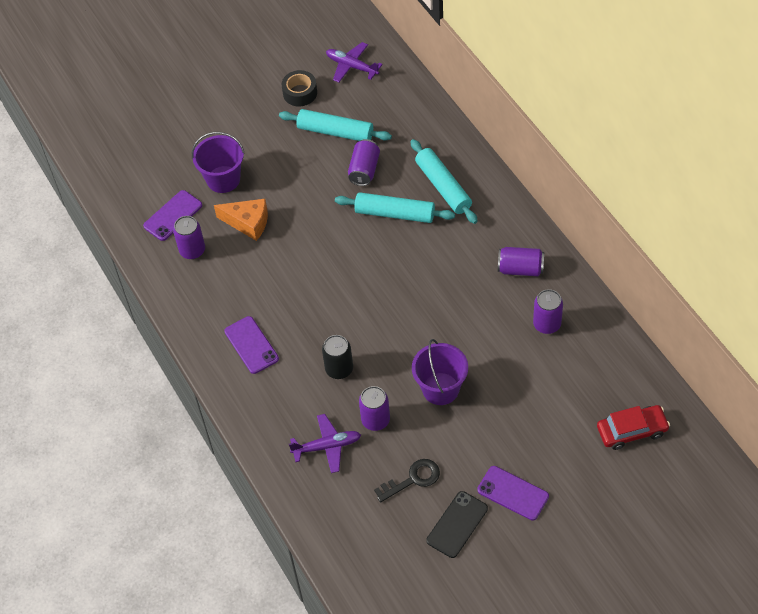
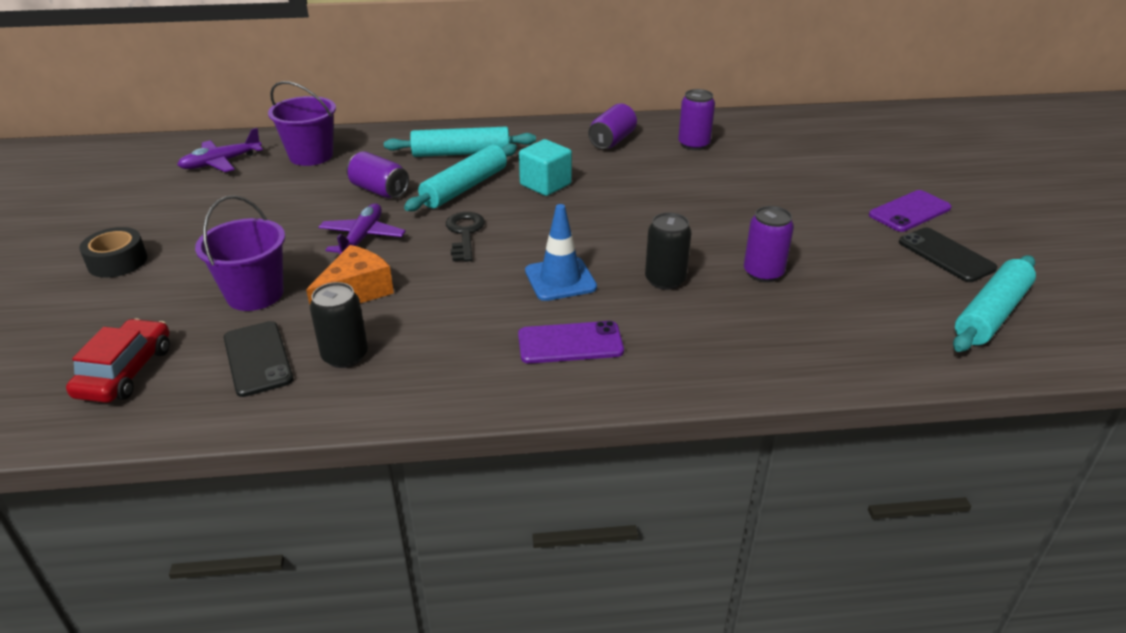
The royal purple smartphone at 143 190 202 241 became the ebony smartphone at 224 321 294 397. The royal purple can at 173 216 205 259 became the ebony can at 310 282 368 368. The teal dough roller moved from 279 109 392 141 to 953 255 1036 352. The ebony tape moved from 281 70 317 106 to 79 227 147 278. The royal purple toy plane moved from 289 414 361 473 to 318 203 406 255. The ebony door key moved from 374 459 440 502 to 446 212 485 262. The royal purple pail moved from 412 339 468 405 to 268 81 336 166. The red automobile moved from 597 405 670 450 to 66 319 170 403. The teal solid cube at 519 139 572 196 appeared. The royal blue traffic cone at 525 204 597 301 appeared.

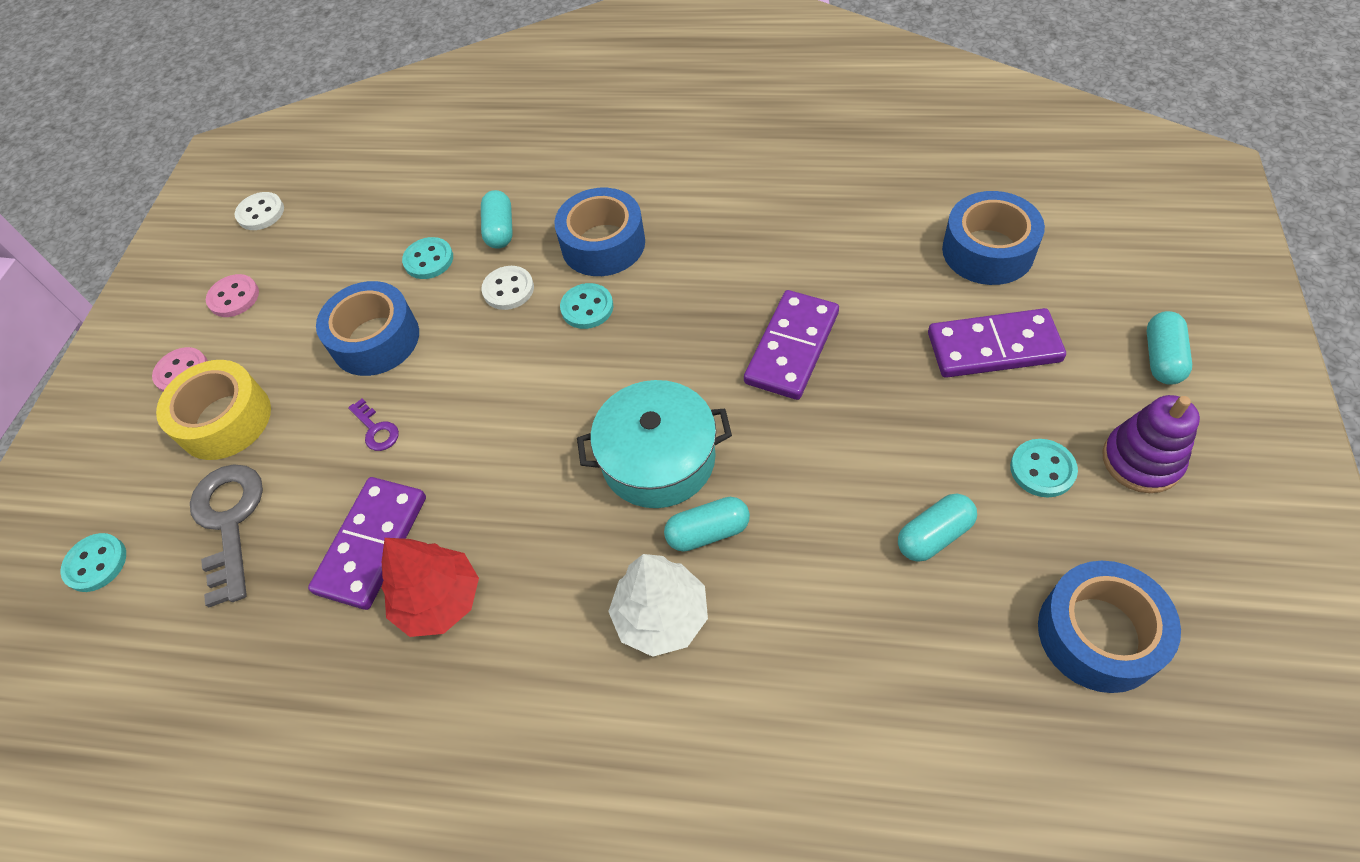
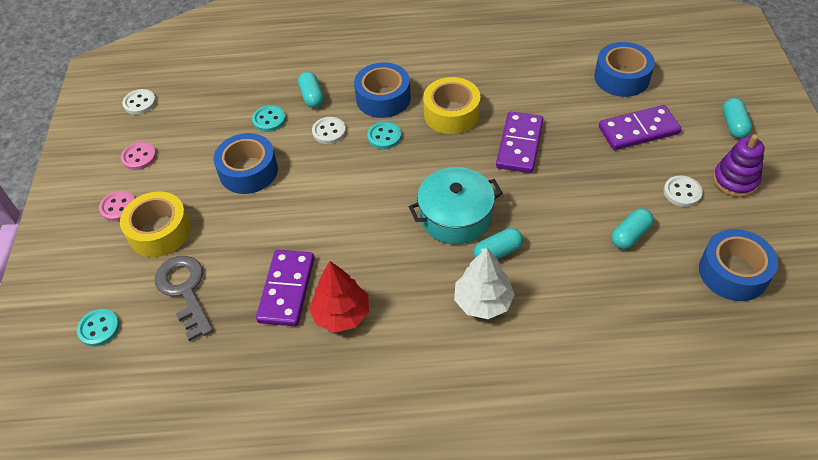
The royal purple door key at 348 399 399 451 disappeared. The teal sewing button at 1010 439 1078 497 became the snow-white sewing button at 664 175 703 207. The yellow tape at 423 77 481 134 appeared.

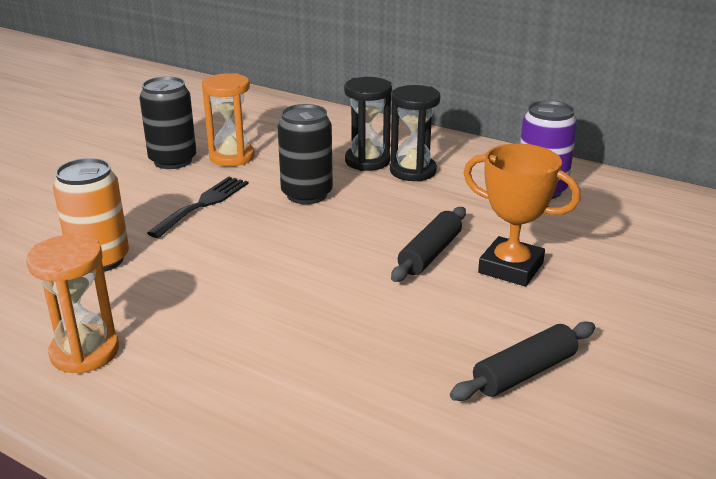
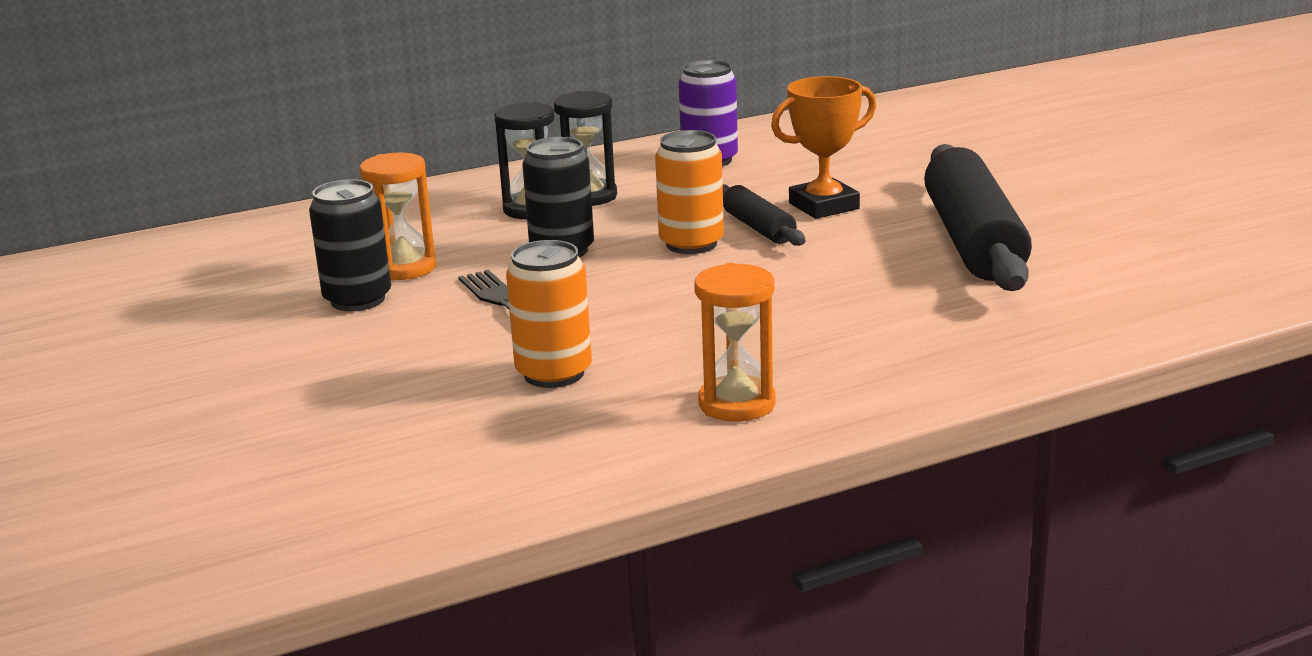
The ebony dough roller at 450 321 595 401 changed to 2.03 times the size. The orange-coloured can at 655 130 724 254 appeared.

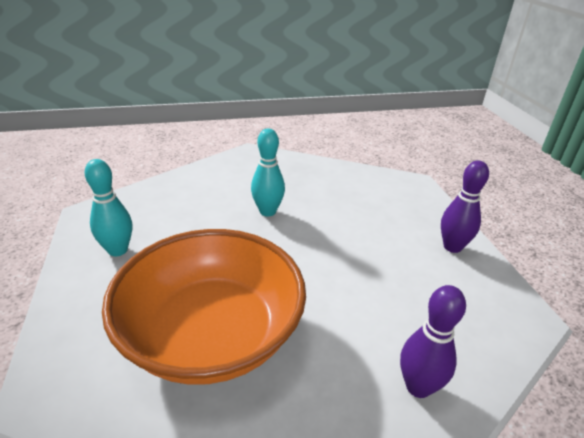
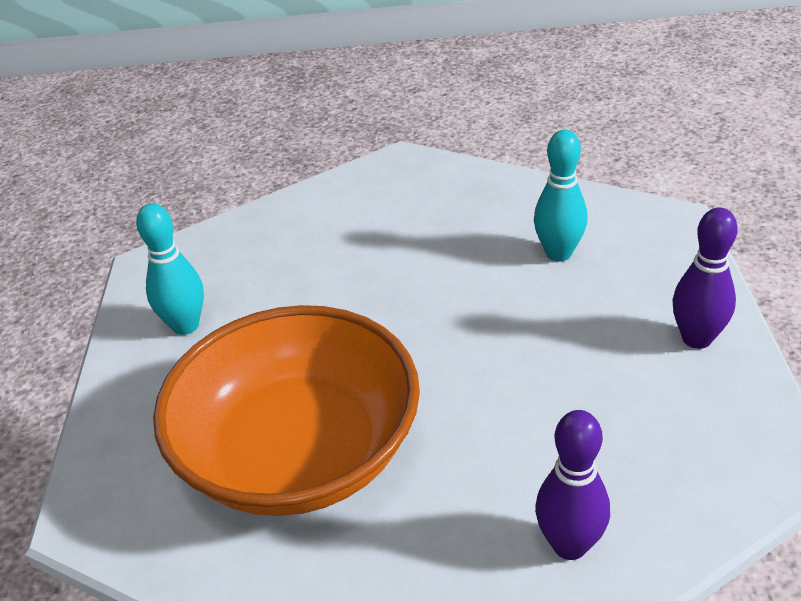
The teal bowling pin moved from 251 128 285 216 to 534 130 588 261.

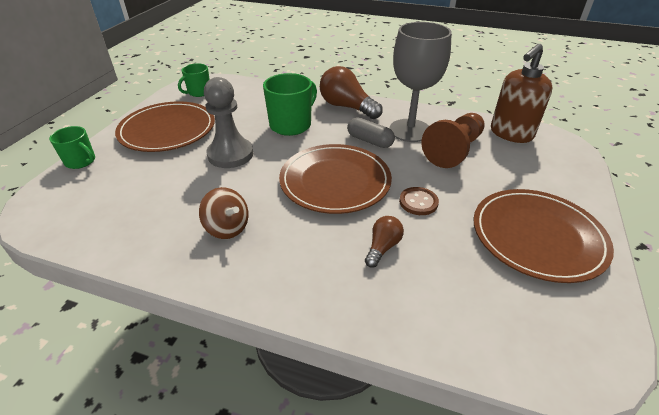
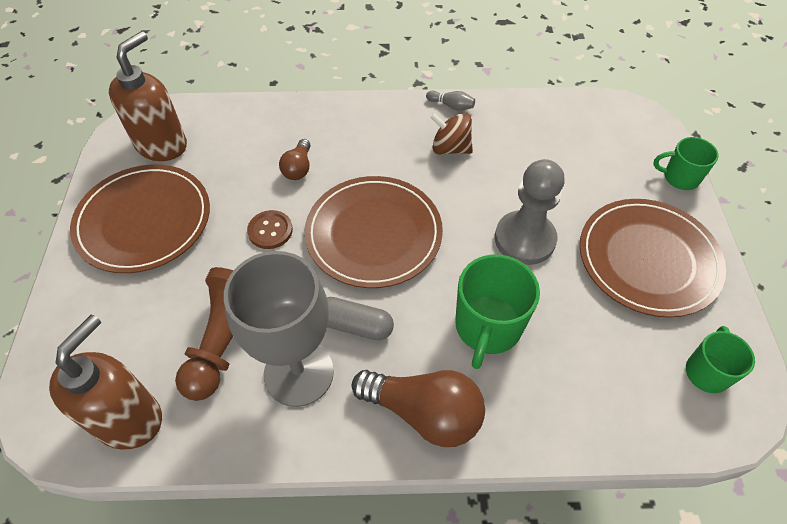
The dark brown soap pump at 109 31 187 161 appeared. The gray bowling pin at 426 91 475 110 appeared.

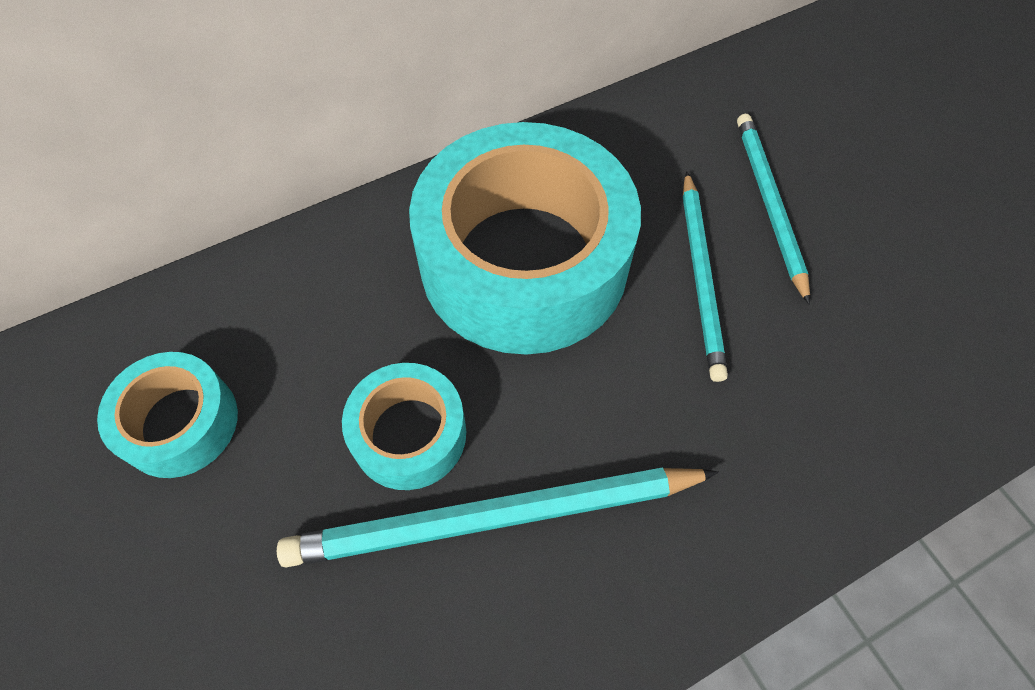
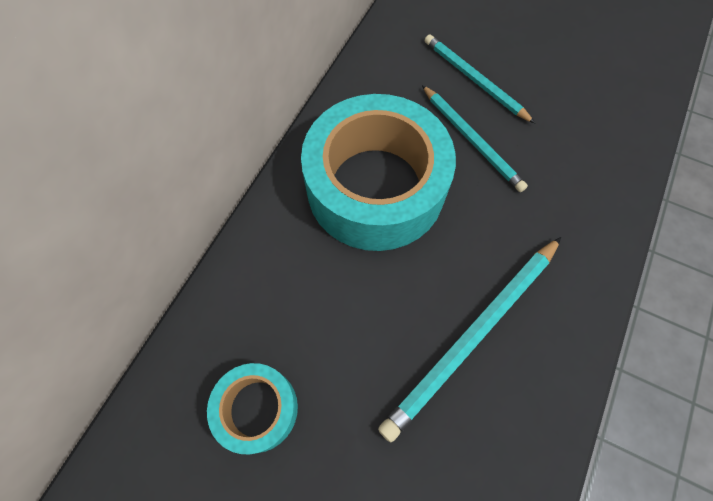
The teal tape at 342 363 466 490 disappeared.

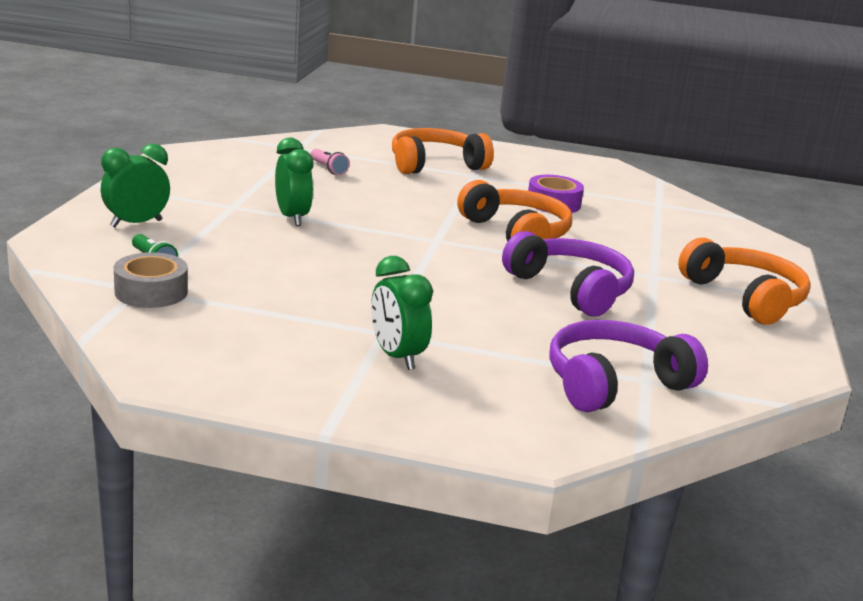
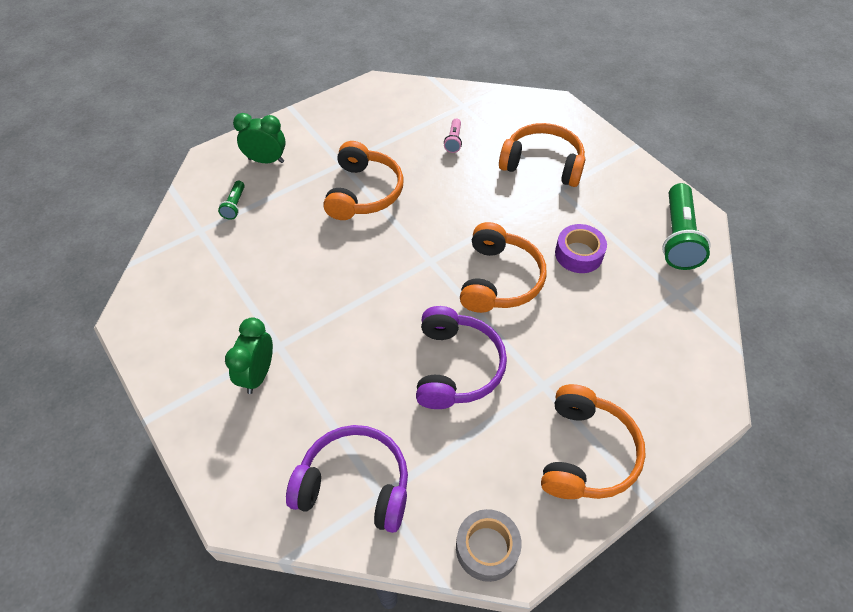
The gray tape moved from 114 252 188 308 to 456 509 522 582. The emerald clock at 275 138 313 226 was replaced by the orange-coloured over-ear headphones at 323 141 403 220. The emerald torch at 662 183 711 270 appeared.

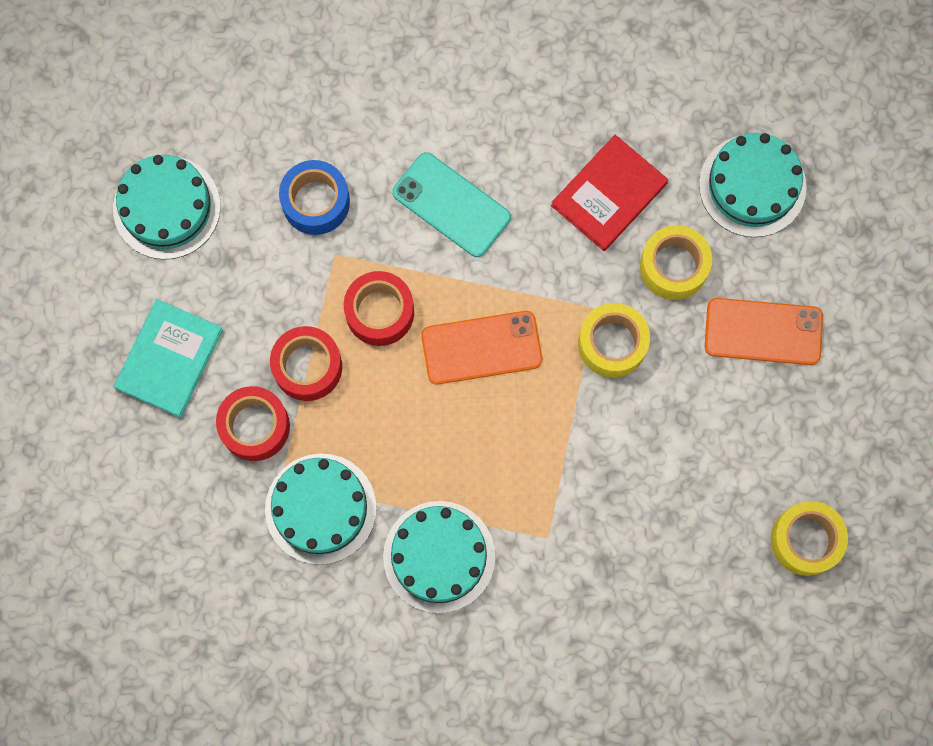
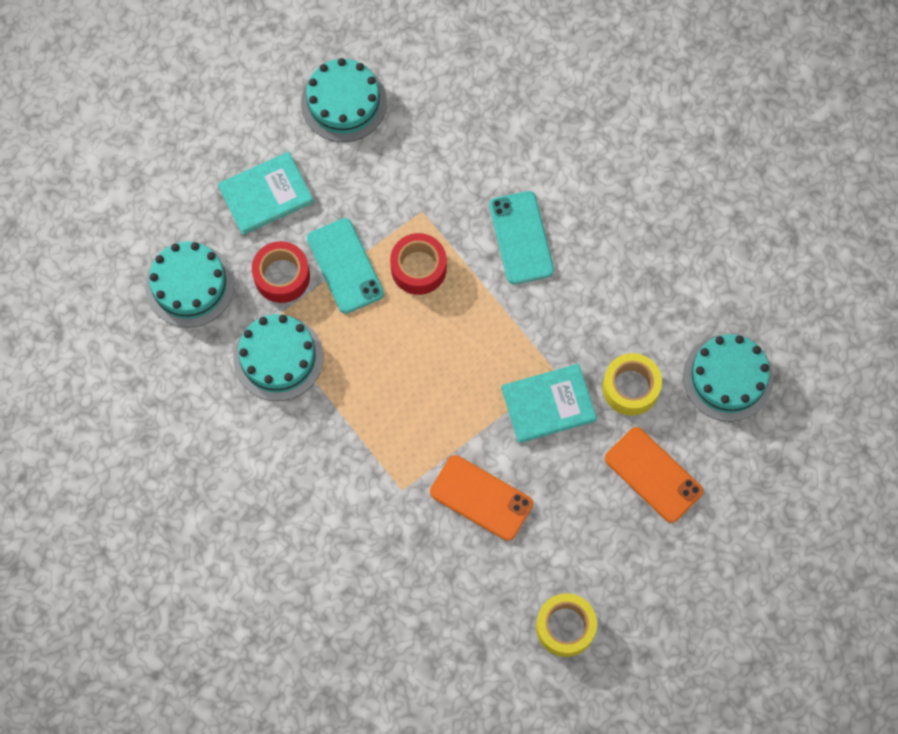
The red tape at 270 326 342 401 was replaced by the teal smartphone at 307 218 384 314. The royal blue tape at 279 160 350 235 disappeared. The teal layer cake moved from 383 501 495 613 to 145 242 234 327. The orange-coloured smartphone moved from 421 311 542 384 to 430 455 533 541. The red book at 551 135 668 251 disappeared. The yellow tape at 578 303 650 378 was replaced by the teal book at 501 364 597 443.

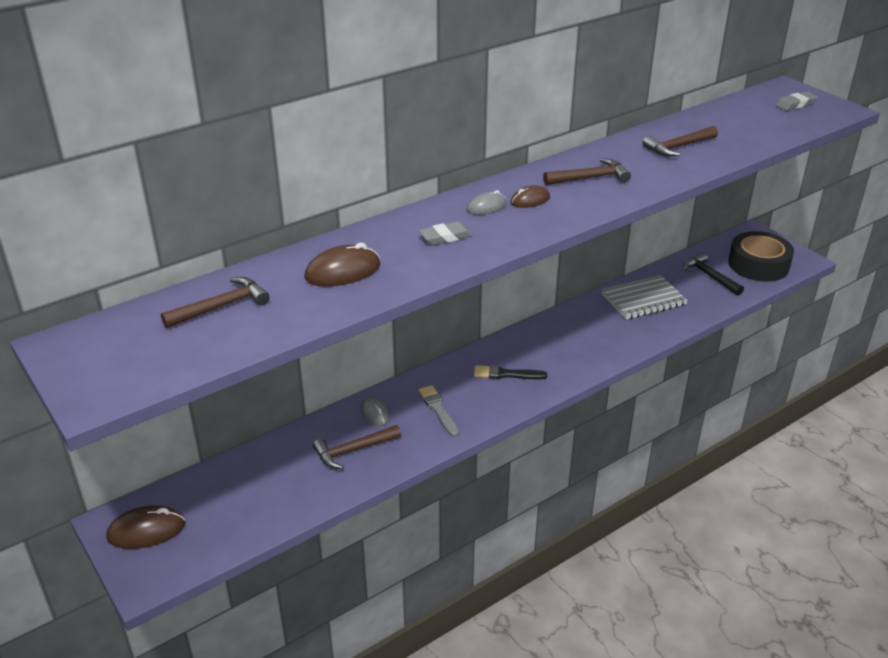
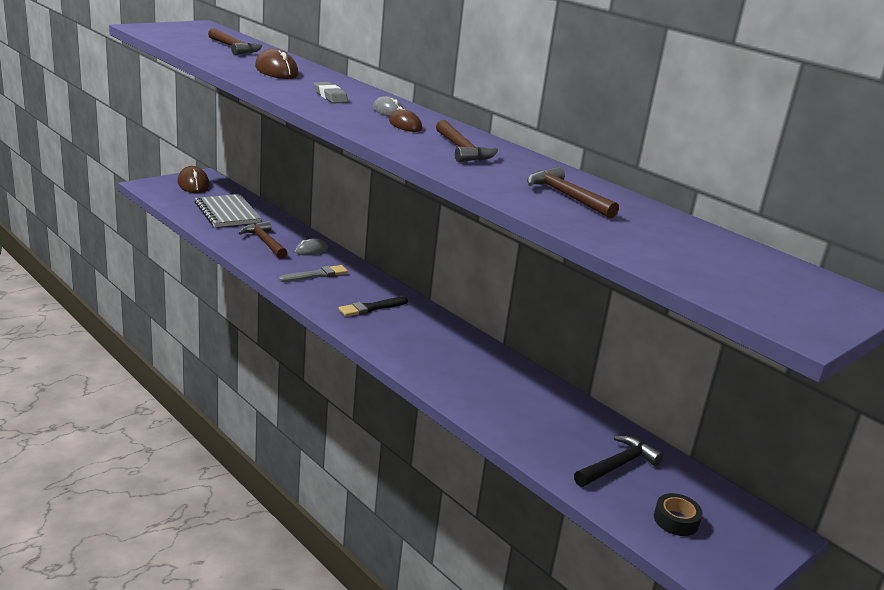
The ebony brush at 474 365 547 379 turned 120 degrees counterclockwise. The gray notepad moved from 601 275 688 320 to 195 194 261 227. The ebony tape at 728 231 794 282 changed to 0.46 times the size. The gray gum eraser at 776 91 817 111 disappeared.

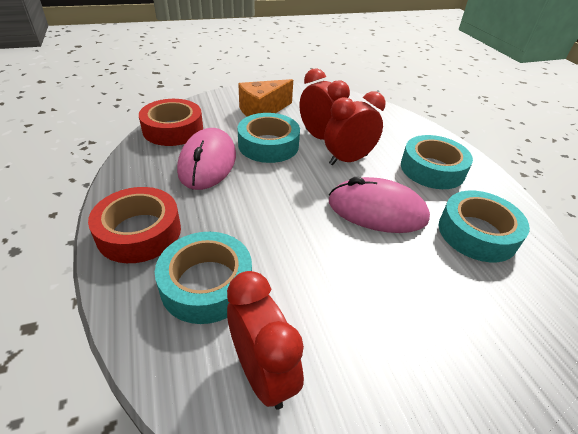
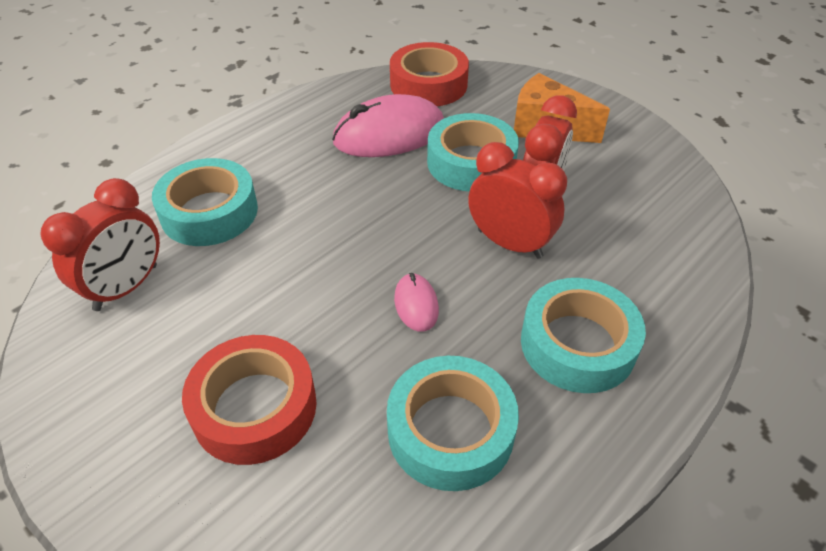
The red tape moved from 88 187 181 263 to 182 335 317 465. The pink mouse at 329 177 430 233 changed to 0.48 times the size.

